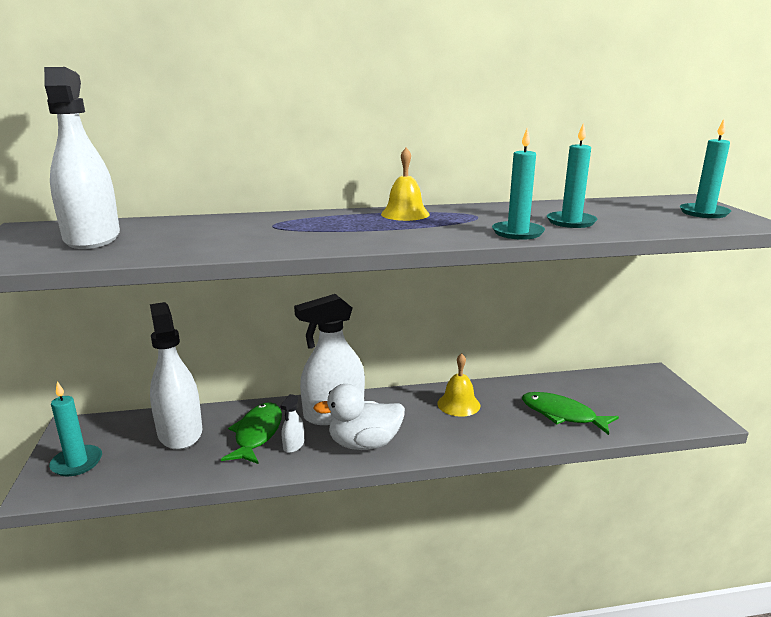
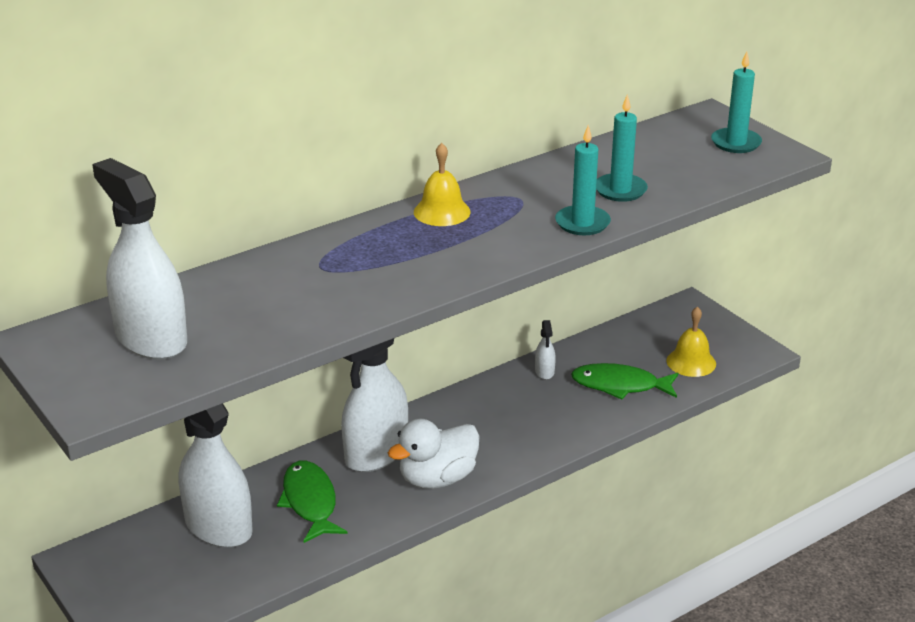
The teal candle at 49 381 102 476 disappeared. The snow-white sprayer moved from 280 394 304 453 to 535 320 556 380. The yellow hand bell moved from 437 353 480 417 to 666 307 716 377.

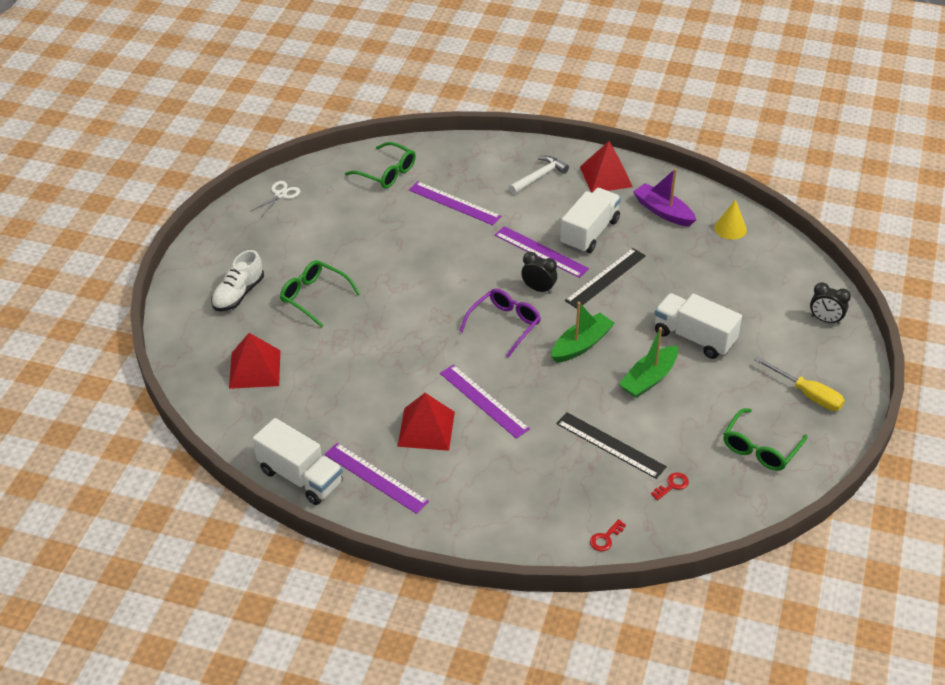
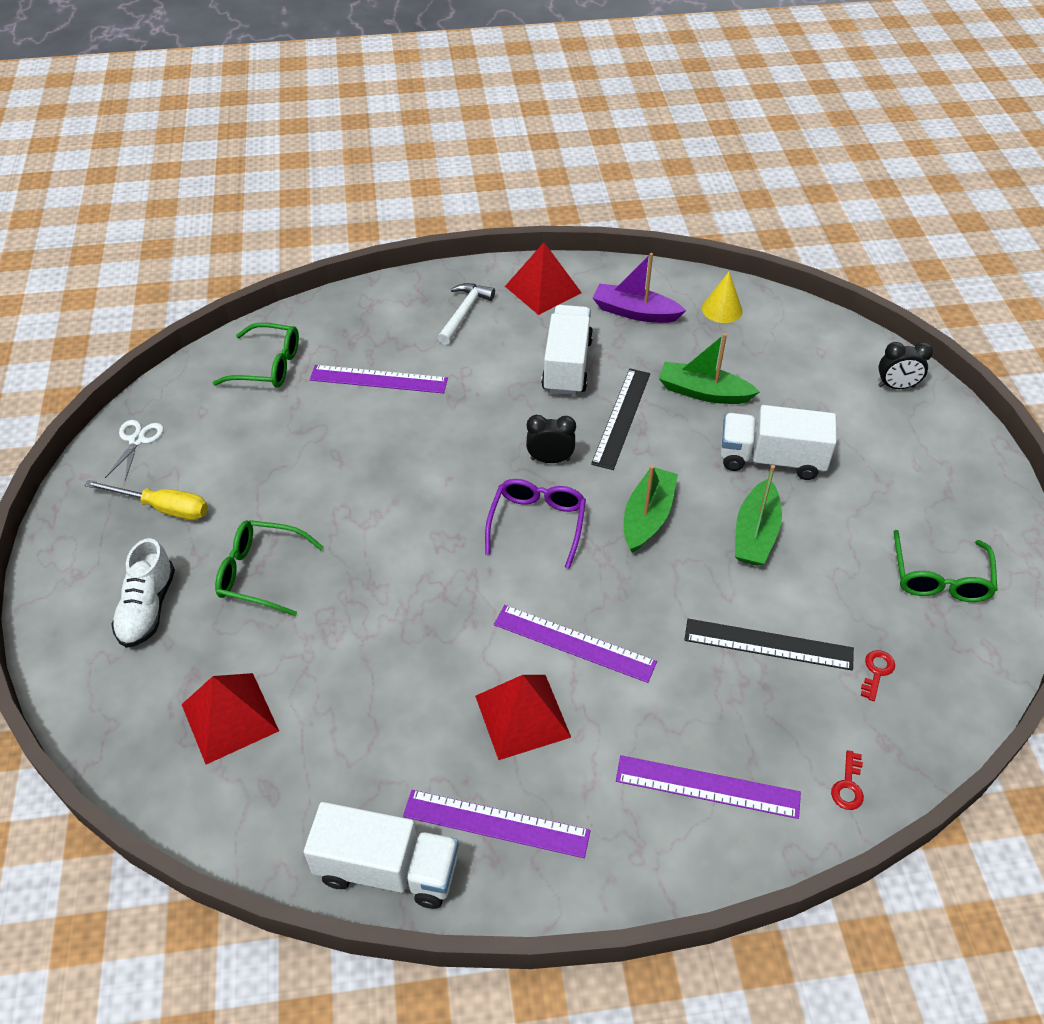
The royal purple ruler moved from 495 226 589 278 to 616 755 801 819. The yellow flat screwdriver moved from 754 357 845 411 to 84 480 208 520. The emerald sailboat at 659 333 760 404 appeared.

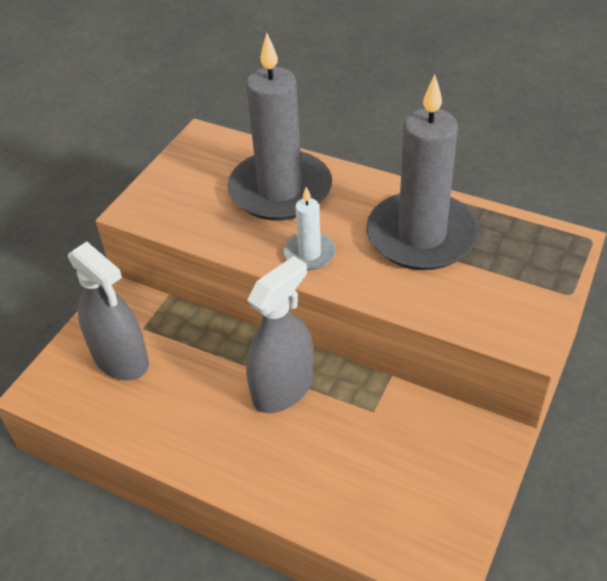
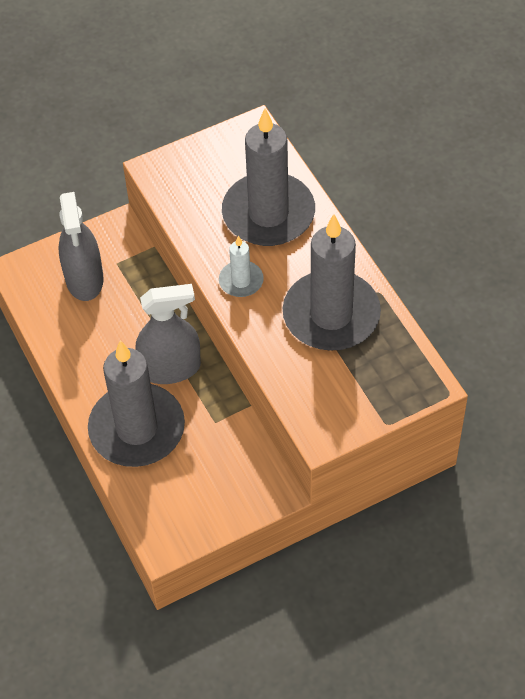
The gray candle at 88 340 185 467 appeared.

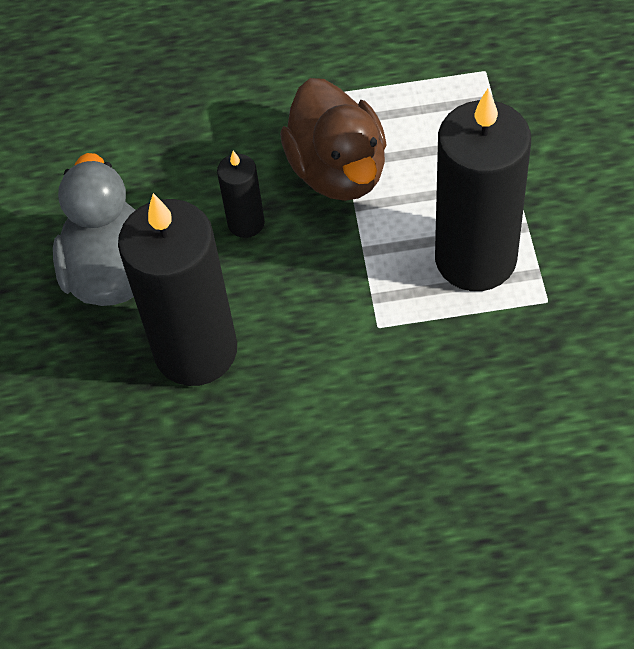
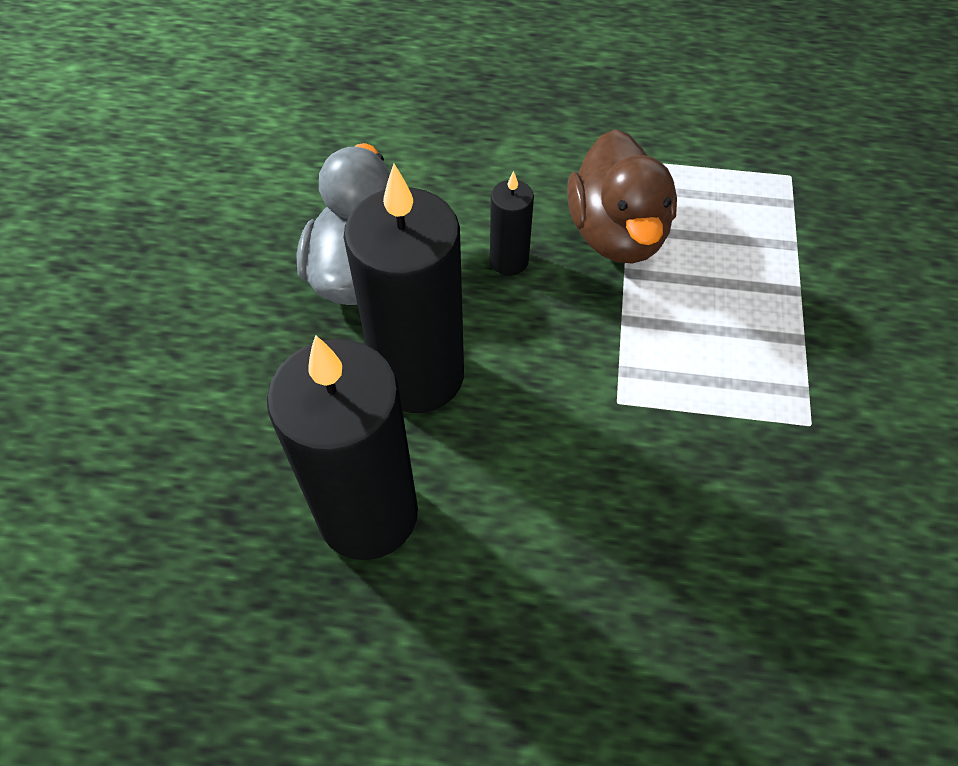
The ebony candle moved from 435 89 531 291 to 267 335 418 560.

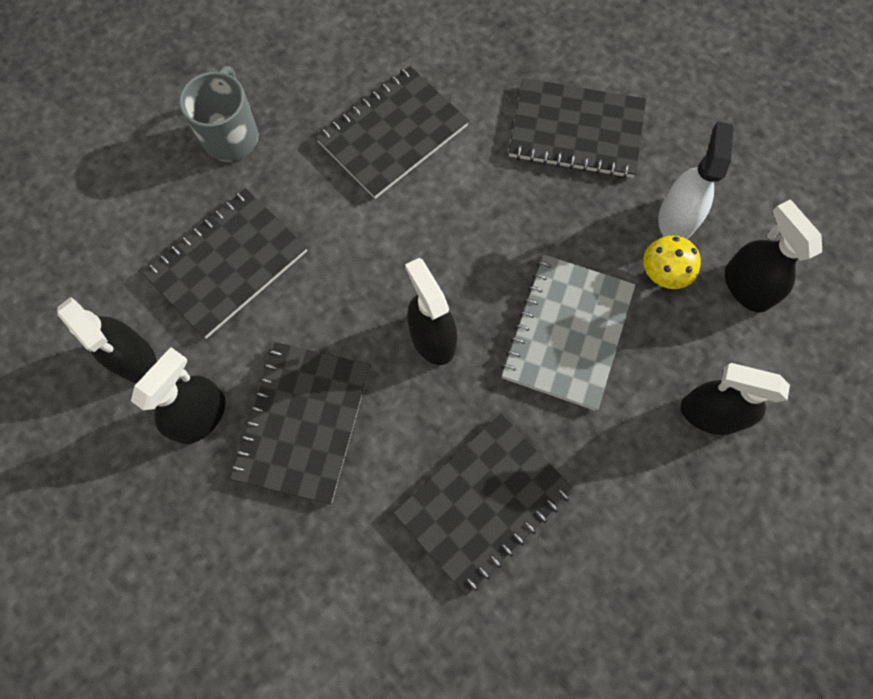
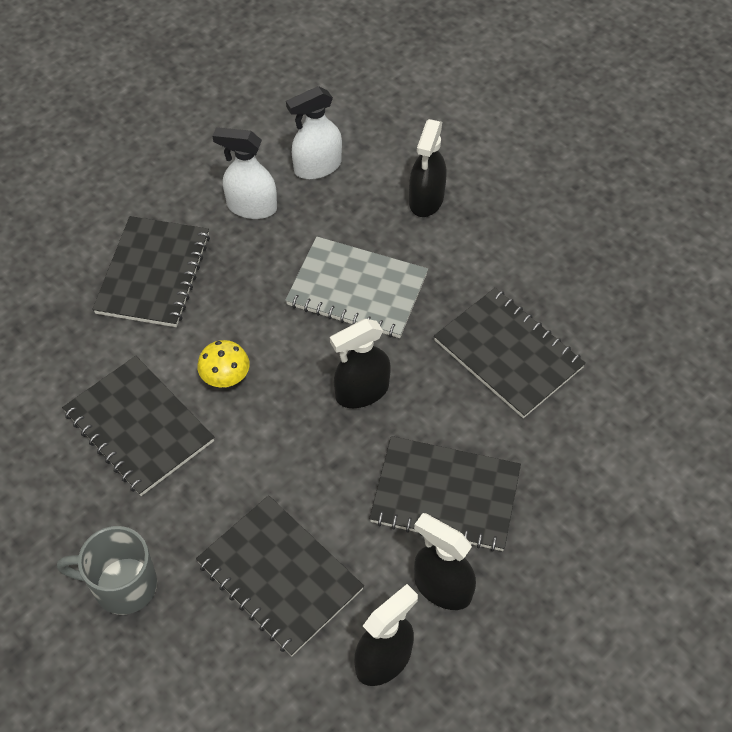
The yellow fungus moved from 643 235 701 289 to 197 340 250 388. The ebony sprayer at 725 200 822 313 became the snow-white sprayer at 286 86 342 179.

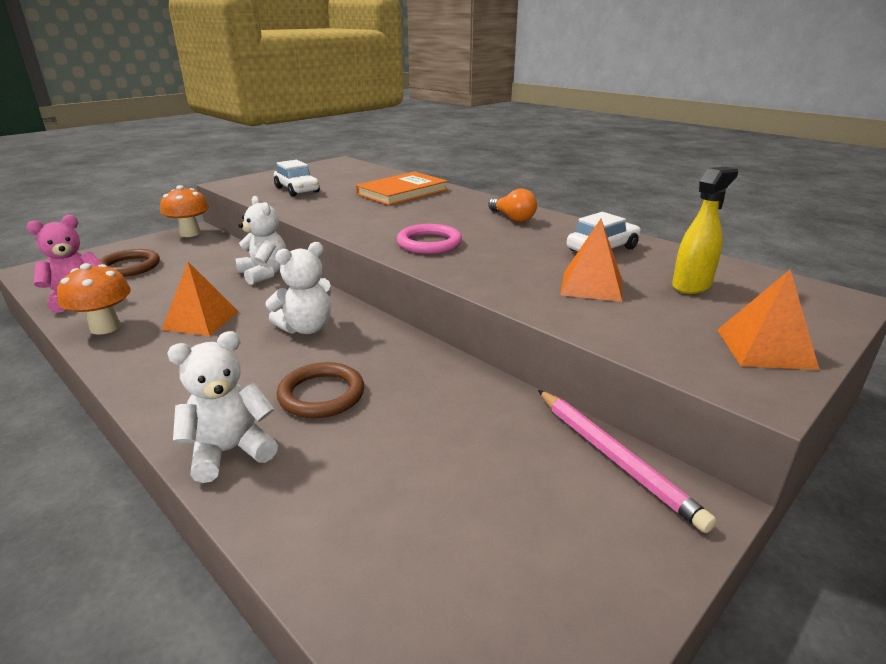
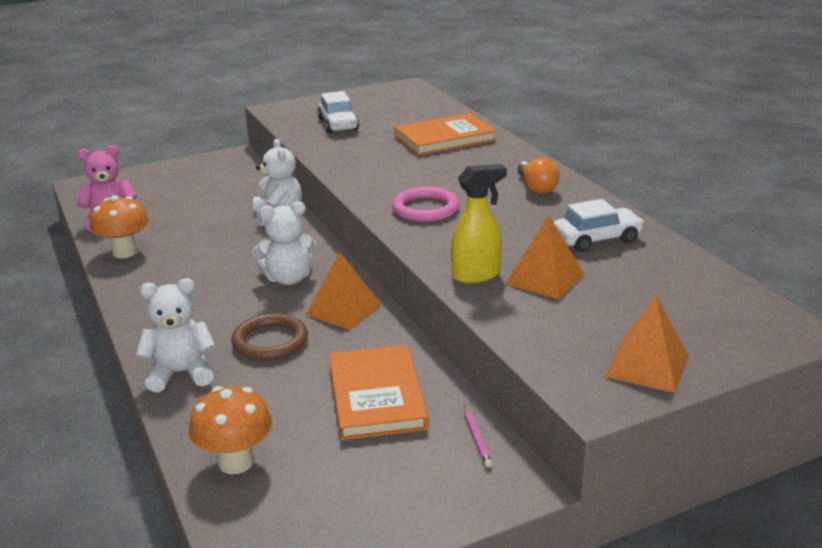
The dark brown ring at 99 249 160 277 disappeared. The orange-coloured fungus moved from 160 185 209 237 to 189 386 272 474. The orange-coloured pyramid shape moved from 162 262 239 336 to 306 252 382 330. The pink wooden pencil at 538 390 717 533 changed to 0.46 times the size. The yellow sprayer moved from 672 167 738 294 to 451 164 507 283. The orange-coloured book at 329 345 429 440 appeared.

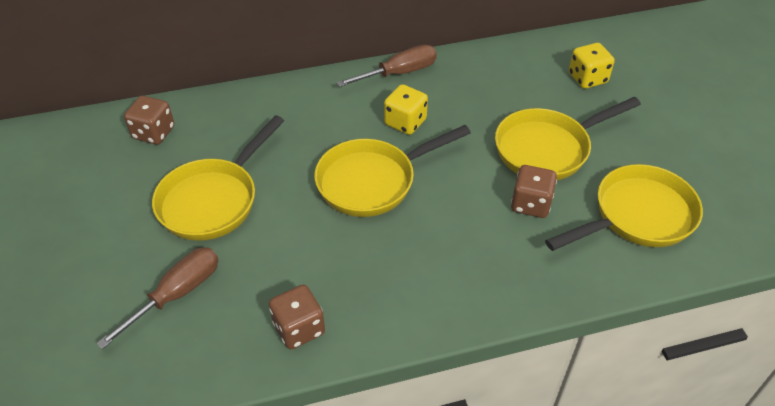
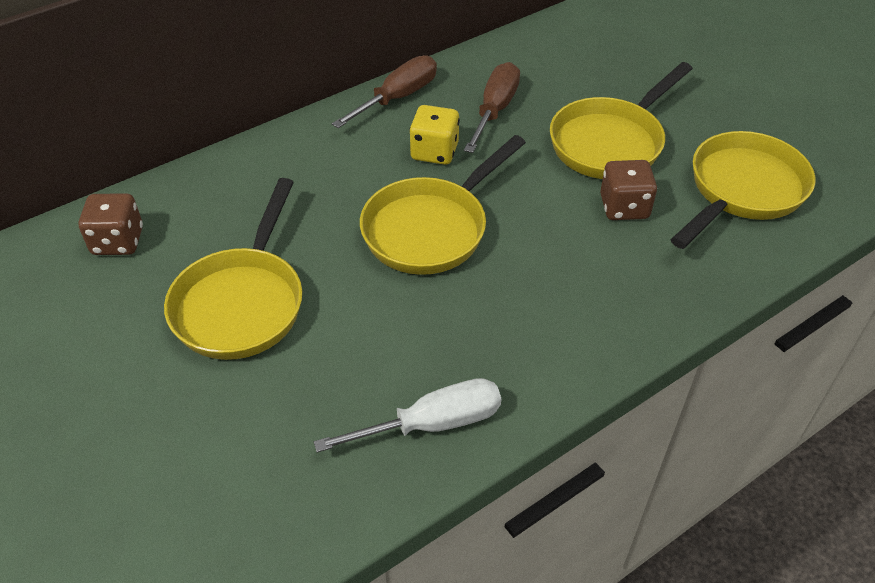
The dark brown flat screwdriver moved from 96 247 219 349 to 464 62 520 153. The dark brown game die at 269 285 325 349 was replaced by the snow-white flat screwdriver at 314 378 501 453. The yellow game die at 569 43 615 89 disappeared.

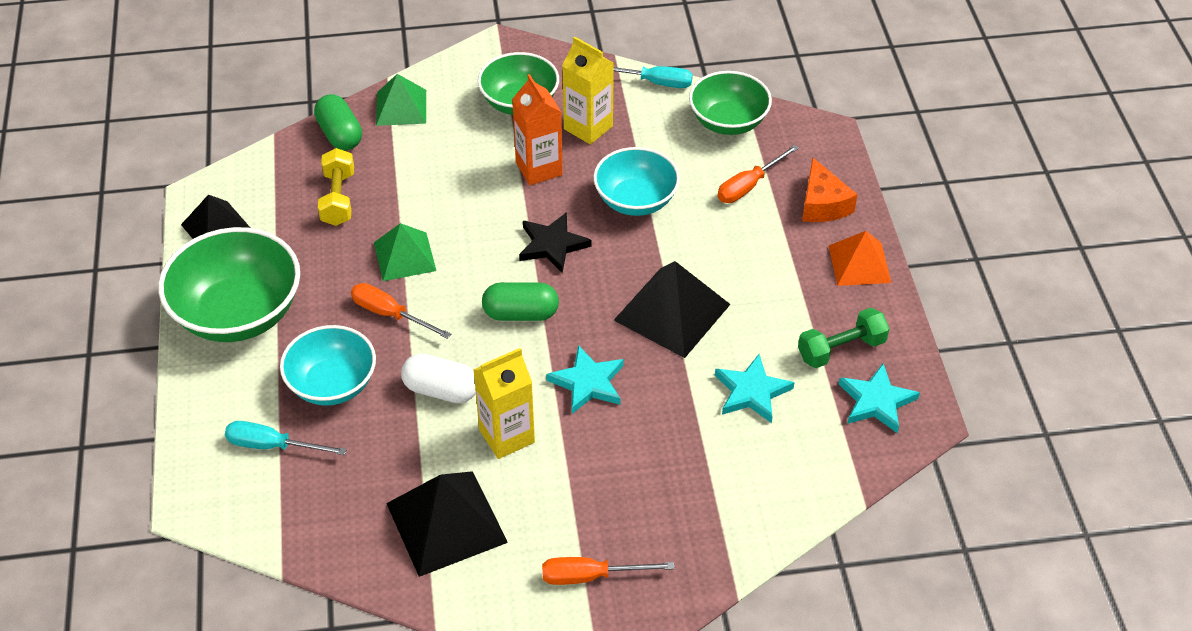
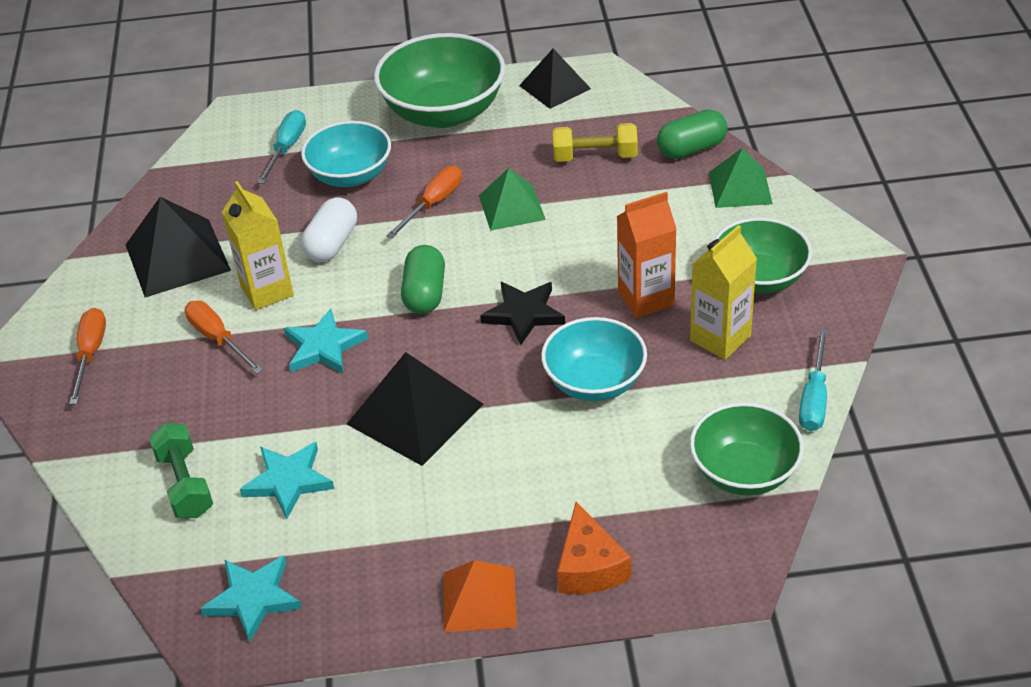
The orange-coloured flat screwdriver moved from 717 145 799 203 to 185 301 263 374. The emerald hand weight moved from 798 308 889 368 to 149 423 213 518. The orange-coloured piece of cheese at 802 158 858 222 turned 90 degrees counterclockwise.

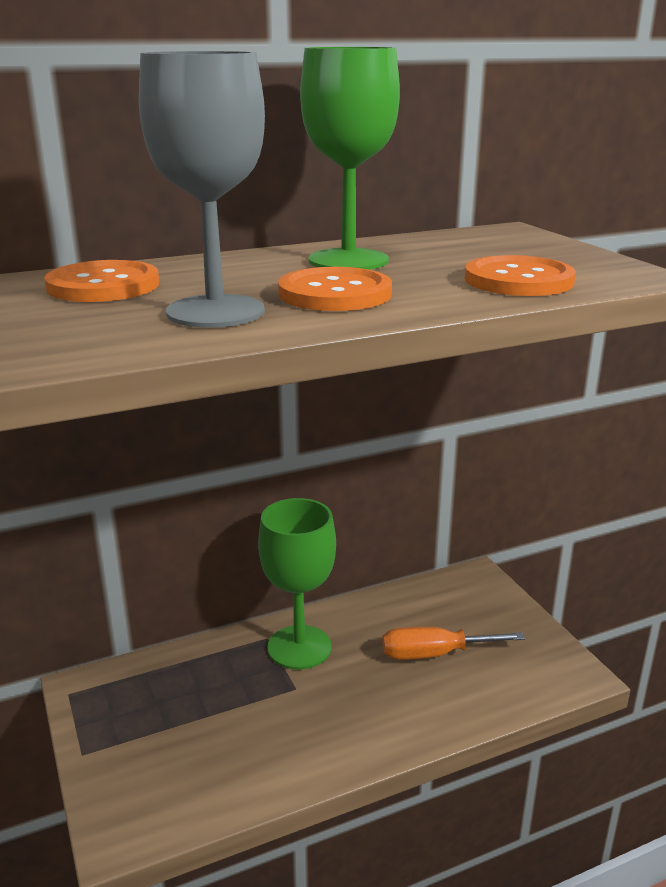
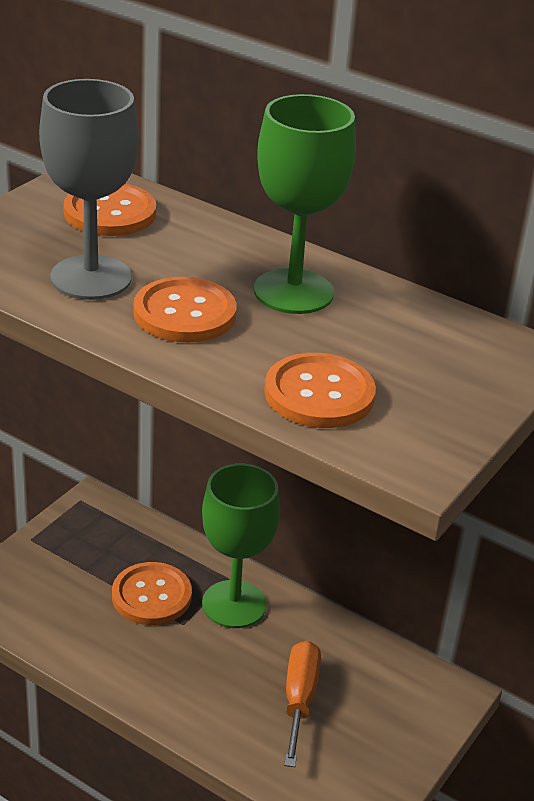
The orange-coloured flat screwdriver at 382 627 525 660 turned 45 degrees clockwise. The orange-coloured sewing button at 112 562 192 625 appeared.

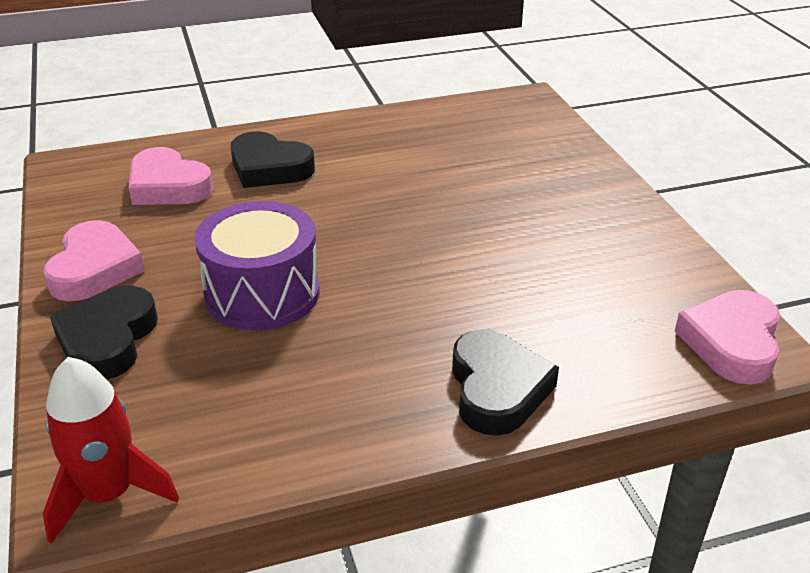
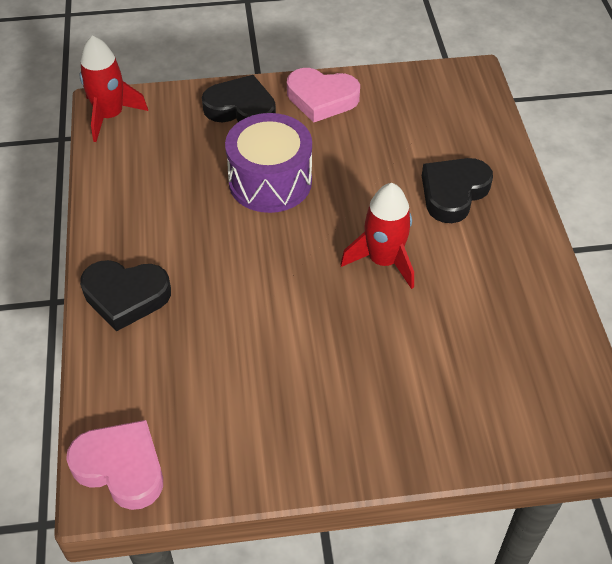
The pink heart shape at 129 147 213 205 disappeared. The red rocket at 340 183 414 289 appeared.

